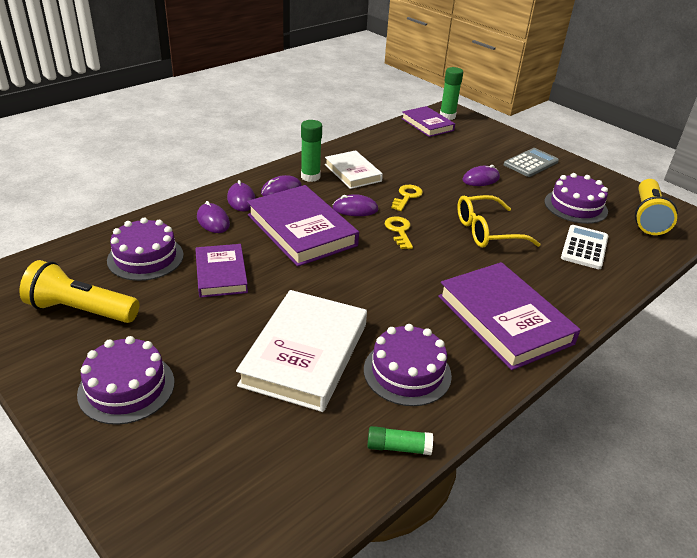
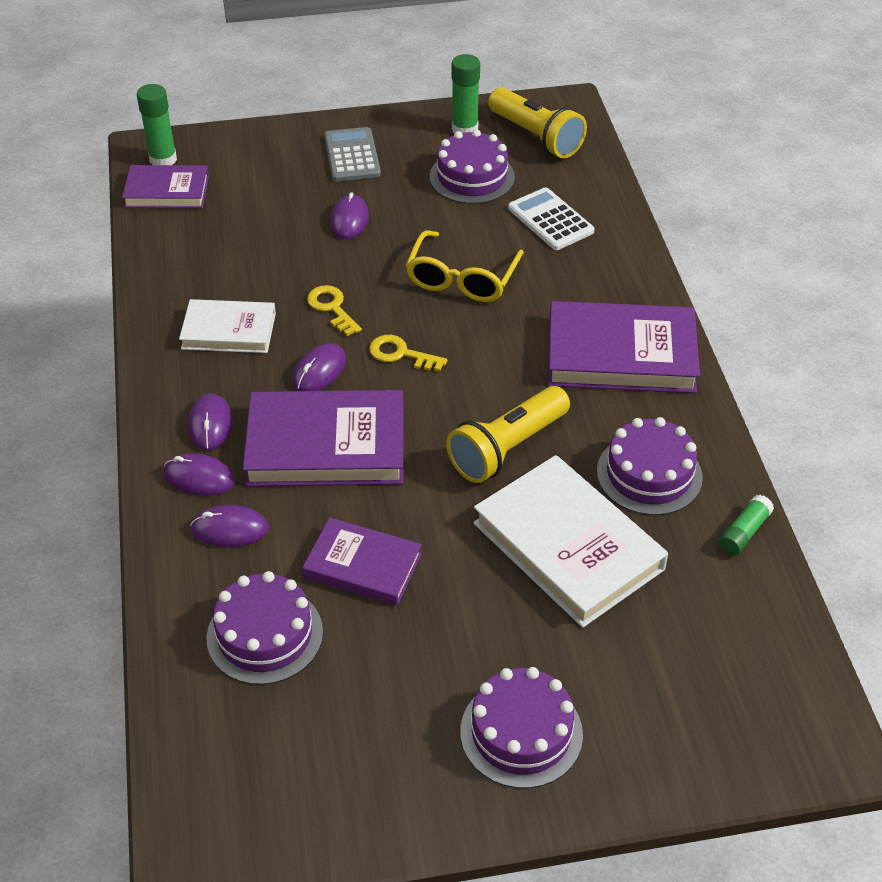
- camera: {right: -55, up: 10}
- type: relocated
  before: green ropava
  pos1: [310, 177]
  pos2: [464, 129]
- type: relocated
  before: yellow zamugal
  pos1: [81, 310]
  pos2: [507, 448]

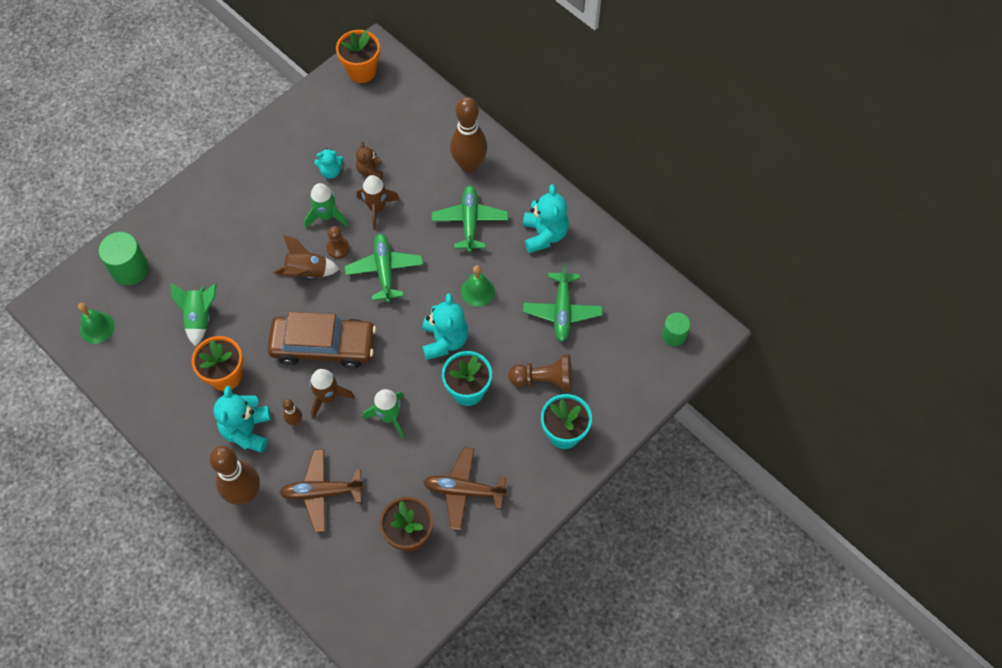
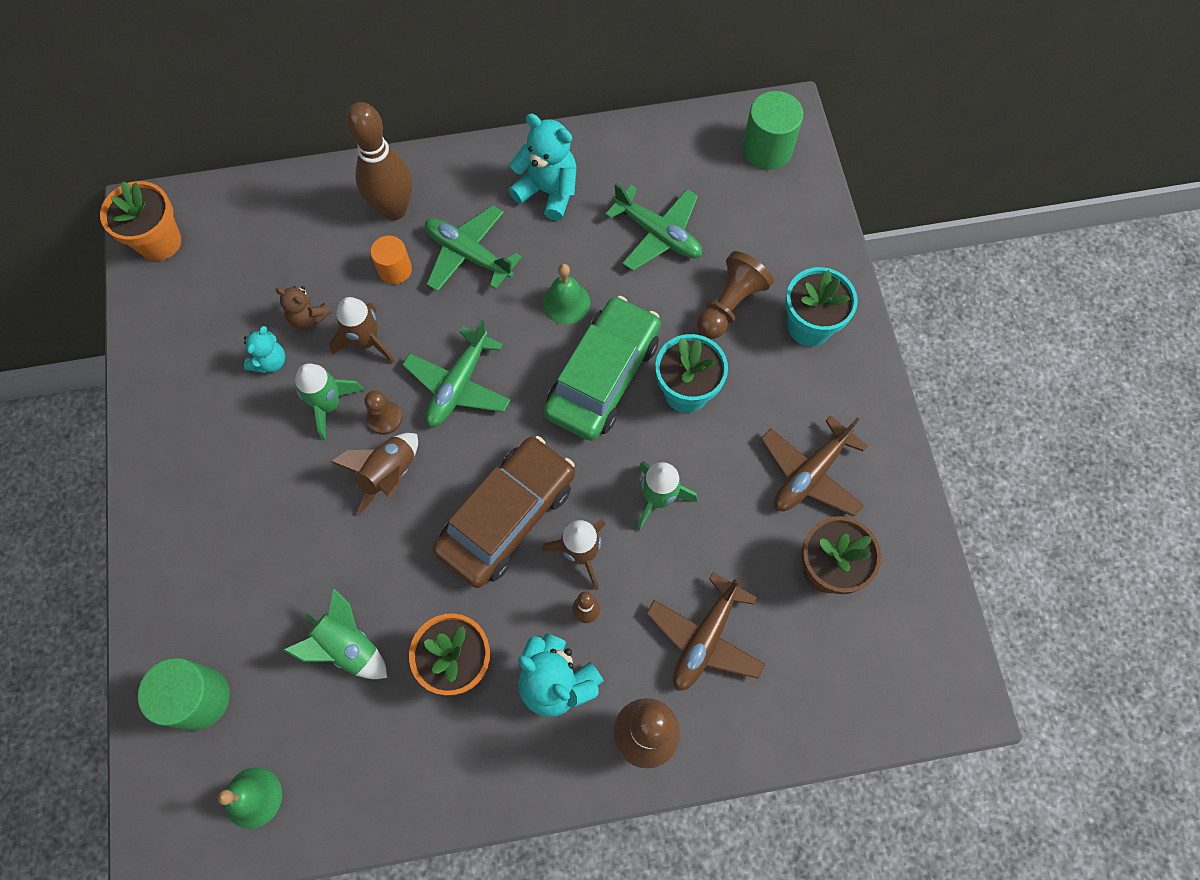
- camera: {right: -55, up: 5}
- type: spun
  before: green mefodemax
  pos1: [384, 270]
  pos2: [459, 385]
  turn: -90
- type: exchanged
  before: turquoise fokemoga
  after: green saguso
  pos1: [444, 340]
  pos2: [603, 376]
- type: size
  before: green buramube
  pos1: [674, 335]
  pos2: [767, 149]
  scale: 1.58
- type: appeared
  after: orange buramube
  pos2: [395, 270]

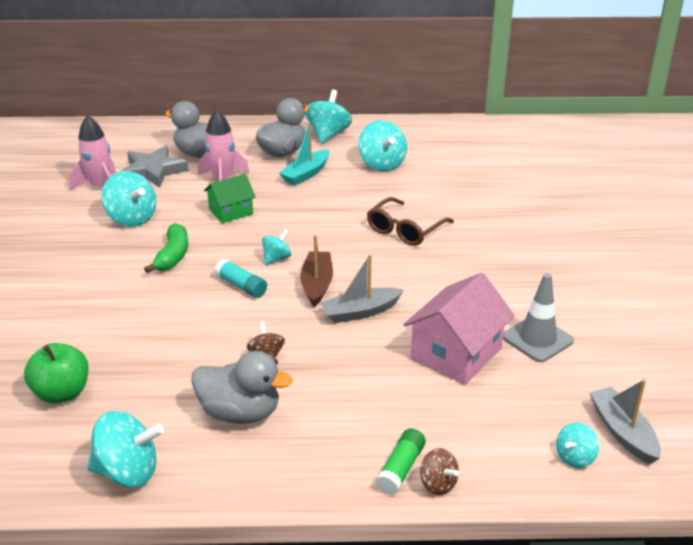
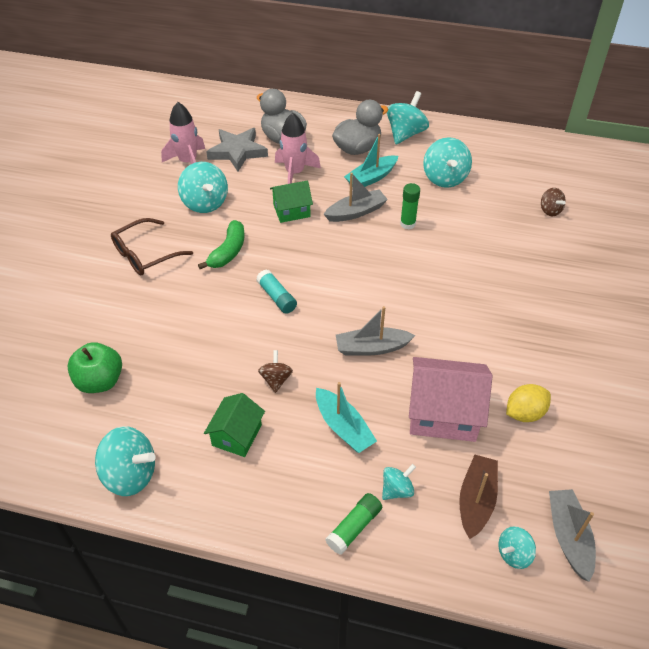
- camera: {right: 15, up: 15}
- type: relocated
  before: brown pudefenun
  pos1: [405, 230]
  pos2: [146, 254]
- type: relocated
  before: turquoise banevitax
  pos1: [276, 258]
  pos2: [397, 490]
- type: relocated
  before: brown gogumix
  pos1: [317, 284]
  pos2: [476, 500]
- type: spun
  before: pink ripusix
  pos1: [456, 353]
  pos2: [443, 413]
  turn: 45
- type: exchanged
  before: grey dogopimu
  after: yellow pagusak
  pos1: [537, 339]
  pos2: [524, 413]
- type: exchanged
  before: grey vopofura
  after: green ripusix
  pos1: [240, 413]
  pos2: [237, 435]
- type: relocated
  before: brown banevitax
  pos1: [438, 484]
  pos2: [550, 210]
- type: appeared
  after: grey gogumix
  pos2: [356, 212]
- type: appeared
  after: green ropava
  pos2: [407, 224]
- type: appeared
  after: turquoise gogumix
  pos2: [343, 427]

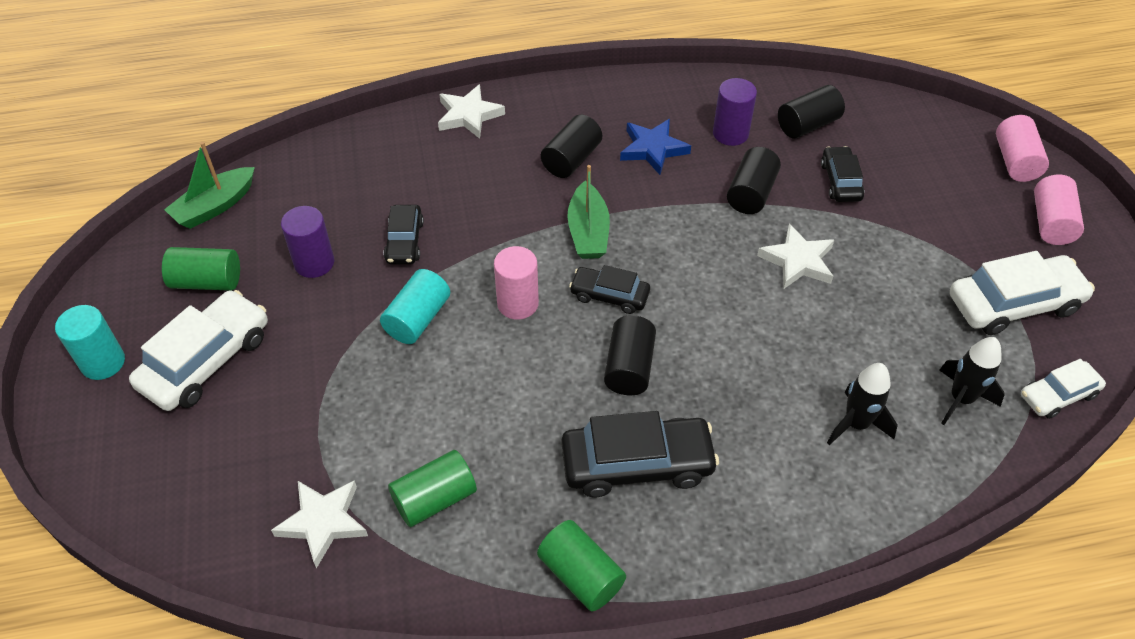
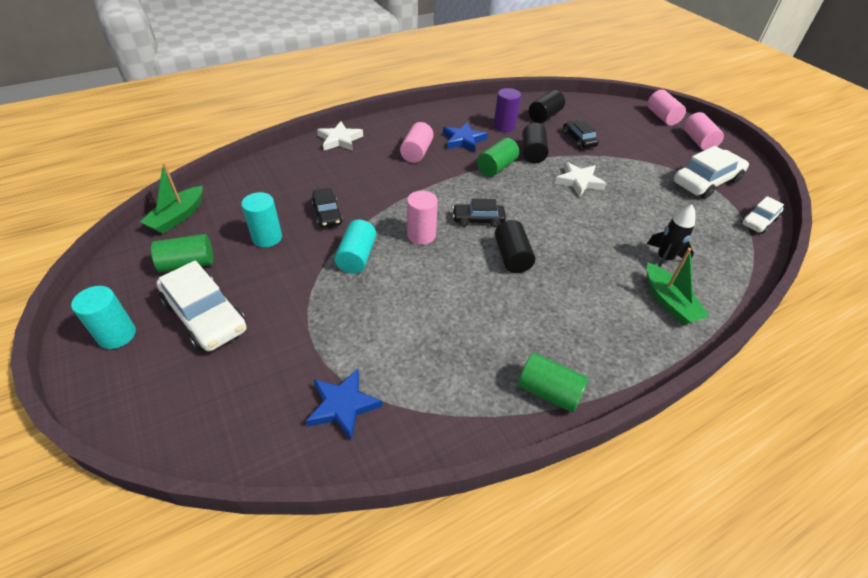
- camera: {right: -20, up: -5}
- type: colour
  before: black buramube
  after: pink buramube
  pos1: [571, 159]
  pos2: [417, 152]
- type: relocated
  before: green gogumix
  pos1: [588, 232]
  pos2: [669, 302]
- type: colour
  before: purple buramube
  after: turquoise buramube
  pos1: [314, 263]
  pos2: [267, 238]
- type: spun
  before: white saguso
  pos1: [206, 360]
  pos2: [205, 315]
  turn: 120
- type: missing
  before: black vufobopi
  pos1: [961, 399]
- type: missing
  before: black saguso
  pos1: [637, 464]
- type: relocated
  before: green buramube
  pos1: [435, 499]
  pos2: [496, 167]
- type: colour
  before: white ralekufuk
  after: blue ralekufuk
  pos1: [323, 522]
  pos2: [343, 405]

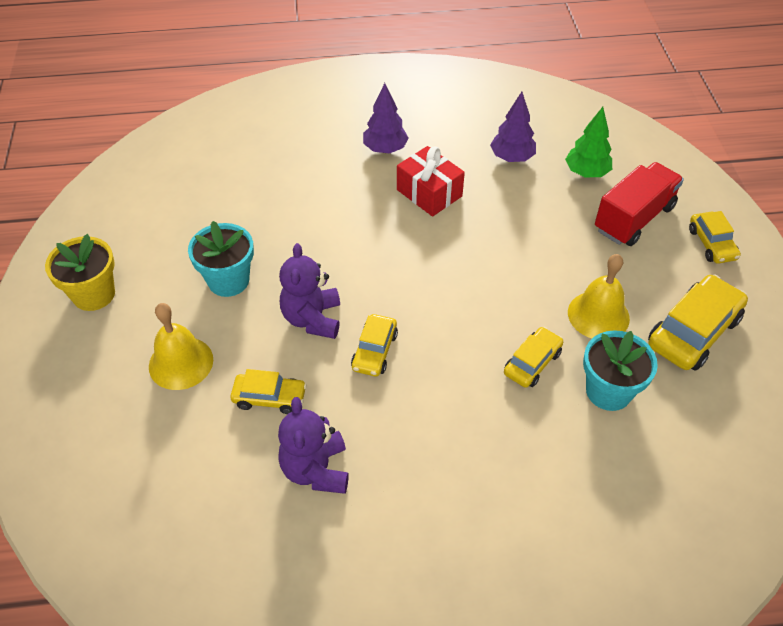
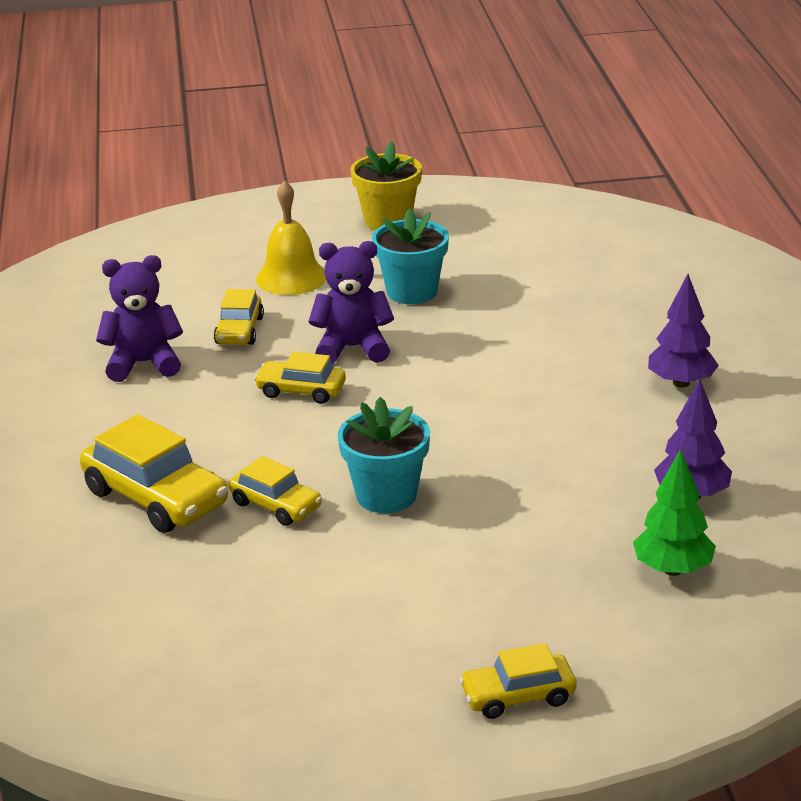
- camera: {right: 90, up: -20}
- type: missing
  before: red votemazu
  pos1: [429, 193]
- type: missing
  before: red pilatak
  pos1: [634, 218]
- type: missing
  before: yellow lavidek
  pos1: [598, 315]
- type: relocated
  before: yellow saguso
  pos1: [693, 332]
  pos2: [156, 498]
- type: relocated
  before: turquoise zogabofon
  pos1: [608, 391]
  pos2: [386, 495]

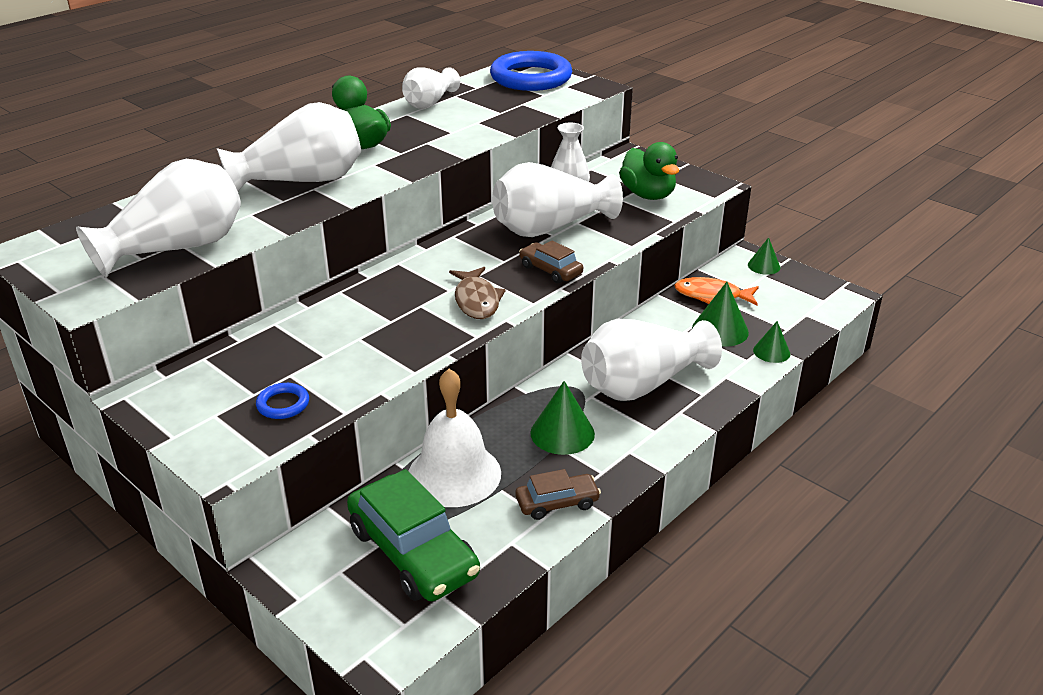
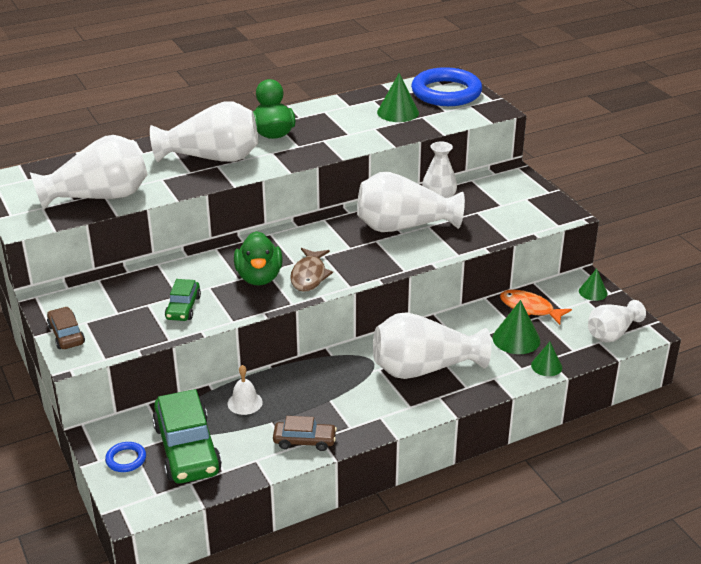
- camera: {right: 20, up: 0}
- type: relocated
  before: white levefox
  pos1: [430, 103]
  pos2: [612, 333]
- type: relocated
  before: green vopofura
  pos1: [648, 195]
  pos2: [259, 277]
- type: relocated
  before: brown saguso
  pos1: [550, 270]
  pos2: [66, 335]
- type: size
  before: white lavidek
  pos1: [454, 474]
  pos2: [245, 403]
  scale: 0.5
- type: relocated
  before: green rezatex
  pos1: [562, 433]
  pos2: [398, 112]
- type: relocated
  before: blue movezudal
  pos1: [283, 404]
  pos2: [126, 459]
- type: appeared
  after: green saguso
  pos2: [183, 307]

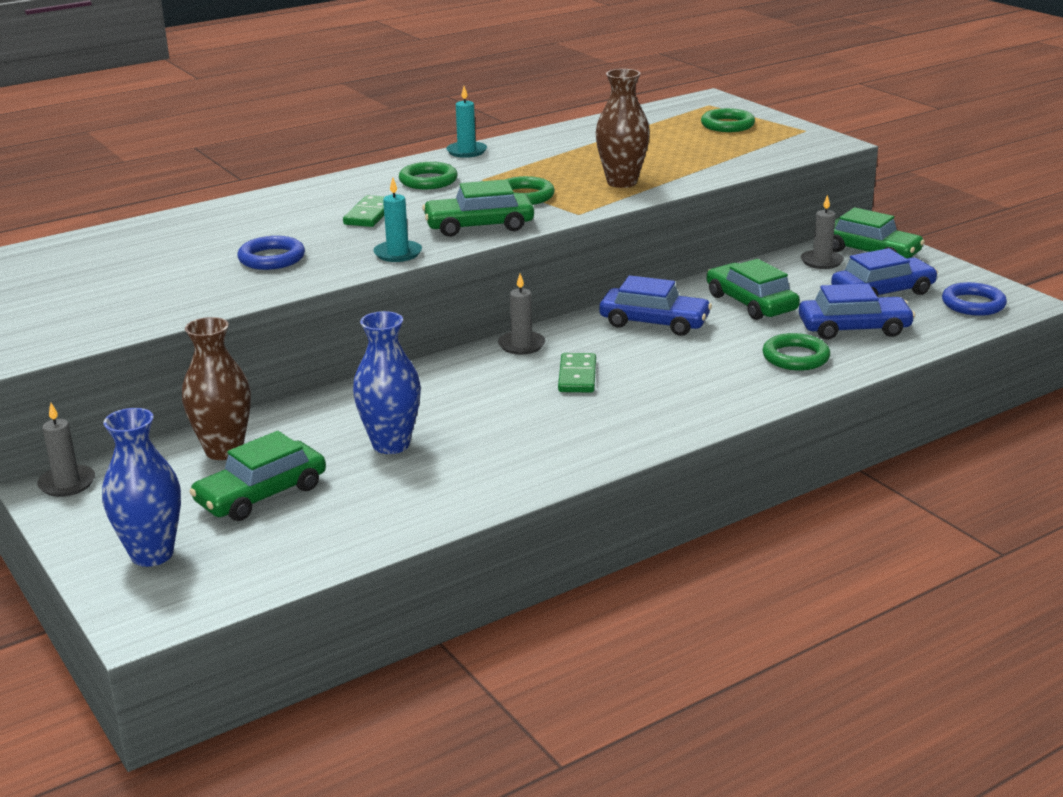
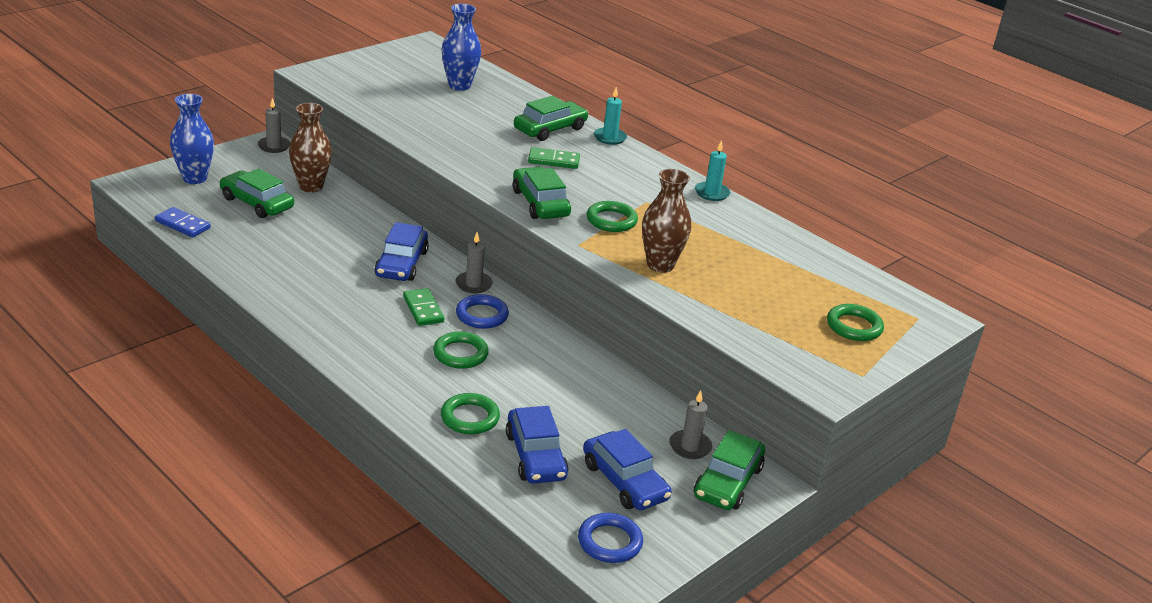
- camera: {right: 75, up: 5}
- type: relocated
  before: green movezudal
  pos1: [428, 181]
  pos2: [460, 354]
- type: relocated
  before: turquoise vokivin
  pos1: [398, 253]
  pos2: [610, 138]
- type: relocated
  before: blue movezudal
  pos1: [271, 258]
  pos2: [482, 315]
- type: relocated
  before: green saguso
  pos1: [751, 303]
  pos2: [550, 129]
- type: relocated
  before: blue saguso
  pos1: [654, 322]
  pos2: [401, 263]
- type: relocated
  before: blue levefox
  pos1: [391, 444]
  pos2: [459, 86]
- type: spun
  before: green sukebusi
  pos1: [577, 376]
  pos2: [423, 309]
  turn: 75
- type: appeared
  after: blue sukebusi
  pos2: [183, 224]

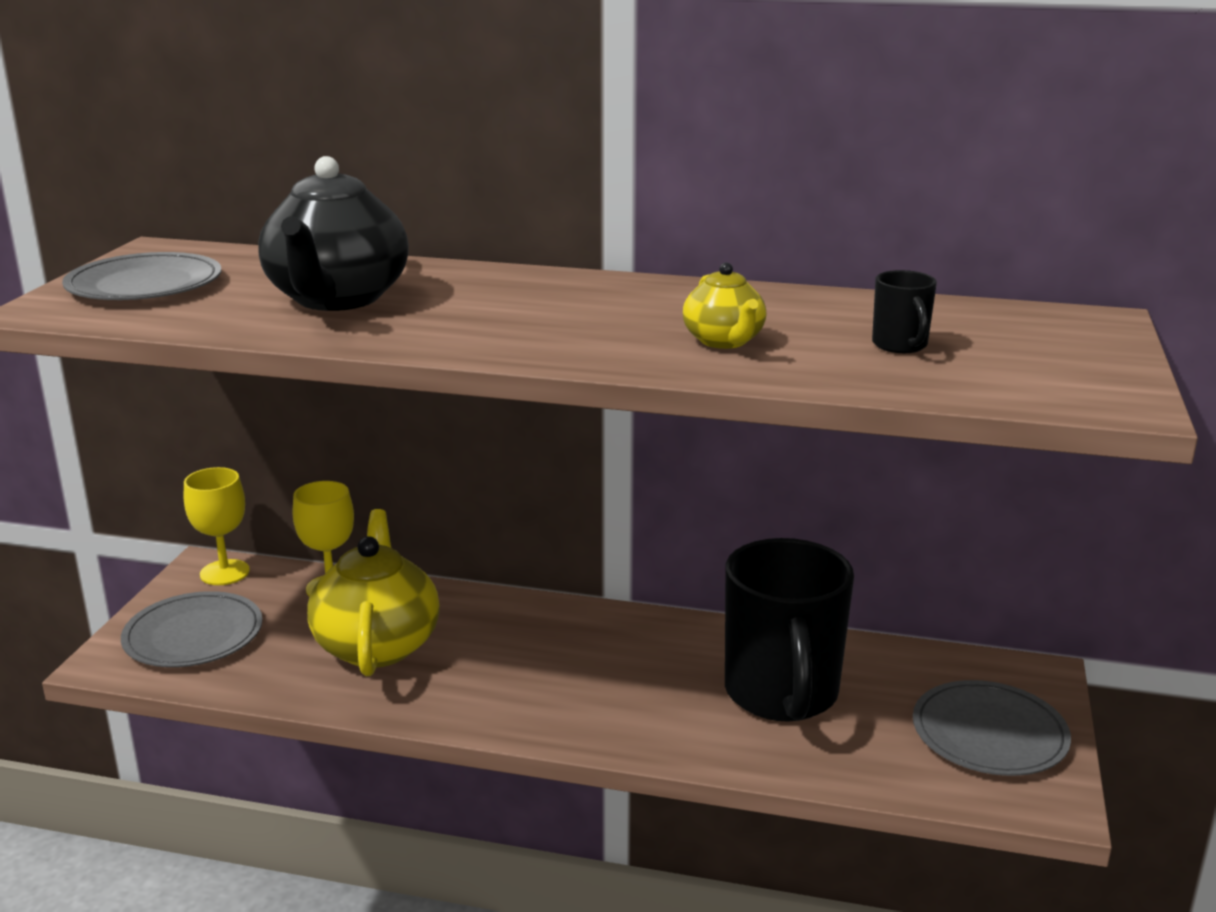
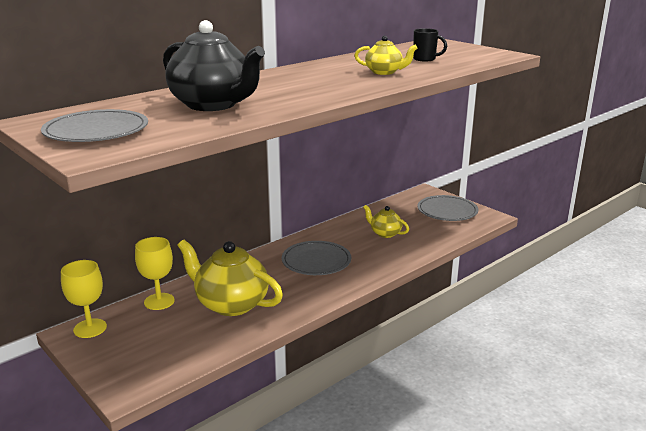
- camera: {right: -55, up: 0}
- type: exchanged
  before: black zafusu
  after: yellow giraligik
  pos1: [781, 695]
  pos2: [385, 233]
- type: relocated
  before: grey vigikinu
  pos1: [193, 635]
  pos2: [316, 261]

